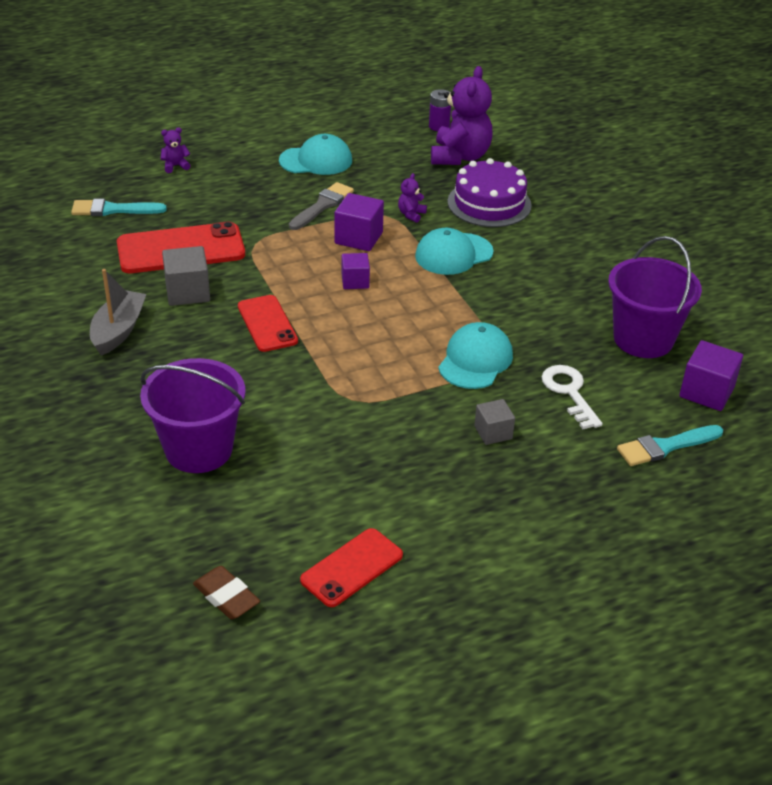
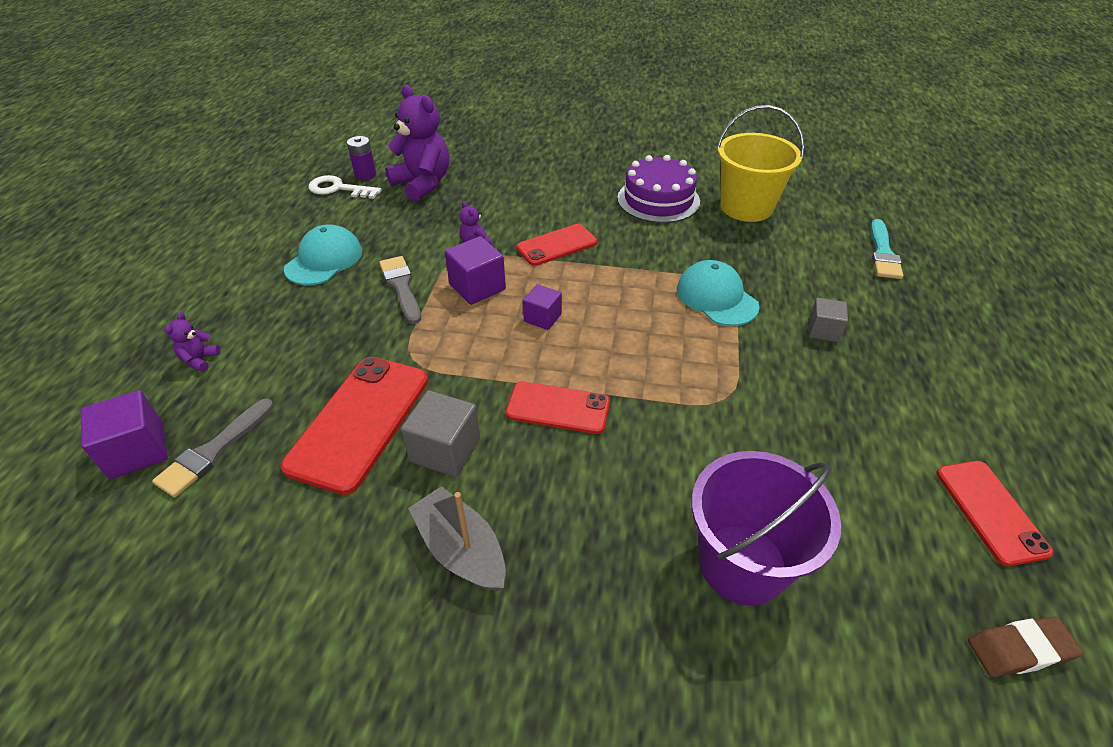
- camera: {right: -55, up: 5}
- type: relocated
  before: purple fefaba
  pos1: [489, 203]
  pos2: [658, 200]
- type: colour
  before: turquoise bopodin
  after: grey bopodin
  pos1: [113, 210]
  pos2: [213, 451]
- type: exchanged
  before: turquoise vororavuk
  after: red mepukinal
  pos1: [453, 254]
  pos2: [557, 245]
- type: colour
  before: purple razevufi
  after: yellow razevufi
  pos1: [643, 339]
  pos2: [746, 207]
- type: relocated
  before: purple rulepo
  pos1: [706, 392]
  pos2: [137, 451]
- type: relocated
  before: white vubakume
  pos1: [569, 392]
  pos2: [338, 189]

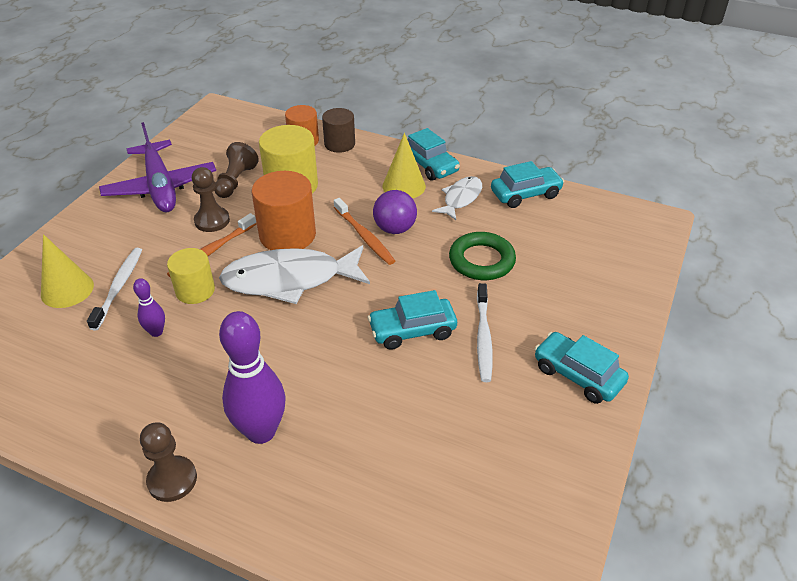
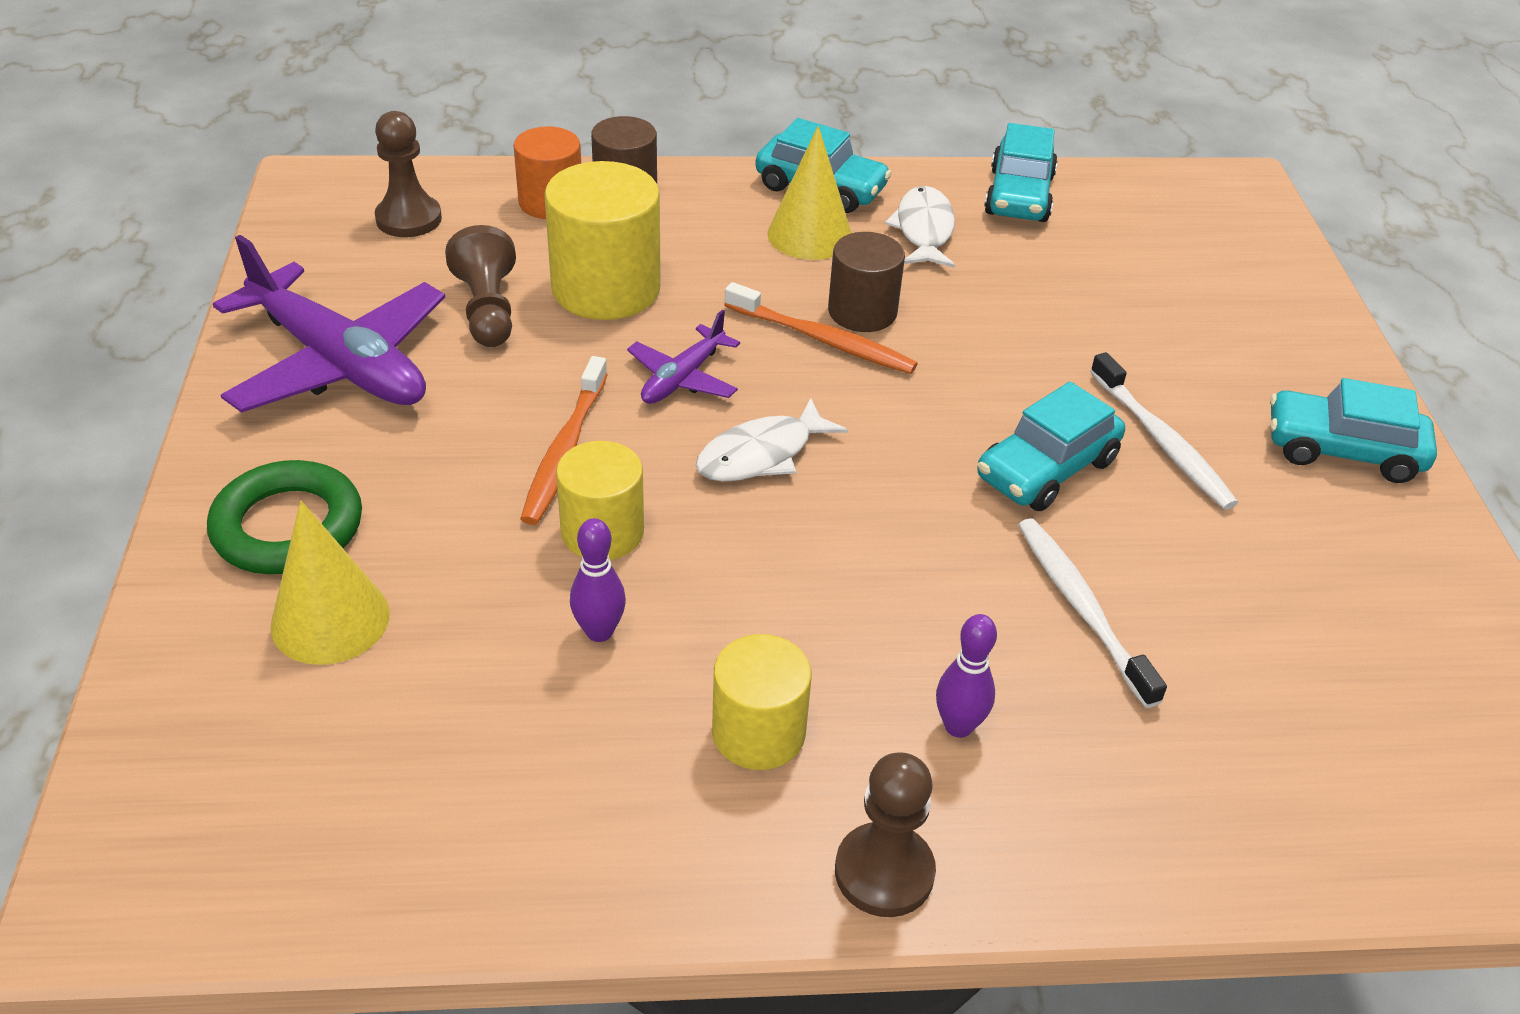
- camera: {right: -30, up: 0}
- type: spun
  before: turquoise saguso
  pos1: [525, 194]
  pos2: [1019, 196]
  turn: 150
- type: relocated
  before: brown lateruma
  pos1: [212, 221]
  pos2: [408, 219]
- type: exchanged
  before: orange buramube
  after: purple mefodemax
  pos1: [287, 235]
  pos2: [682, 378]
- type: exchanged
  before: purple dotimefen
  after: brown buramube
  pos1: [395, 229]
  pos2: [862, 312]
- type: relocated
  before: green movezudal
  pos1: [481, 260]
  pos2: [288, 527]
- type: size
  before: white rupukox
  pos1: [289, 280]
  pos2: [761, 454]
  scale: 0.55
- type: relocated
  before: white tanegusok
  pos1: [119, 287]
  pos2: [1081, 608]
- type: size
  before: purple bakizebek
  pos1: [261, 431]
  pos2: [958, 726]
  scale: 0.49
- type: appeared
  after: yellow buramube
  pos2: [758, 732]

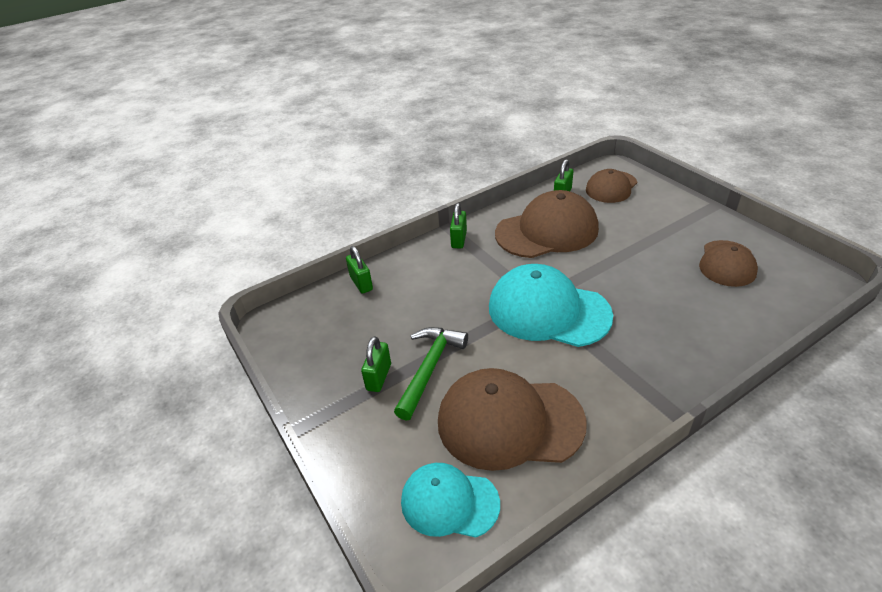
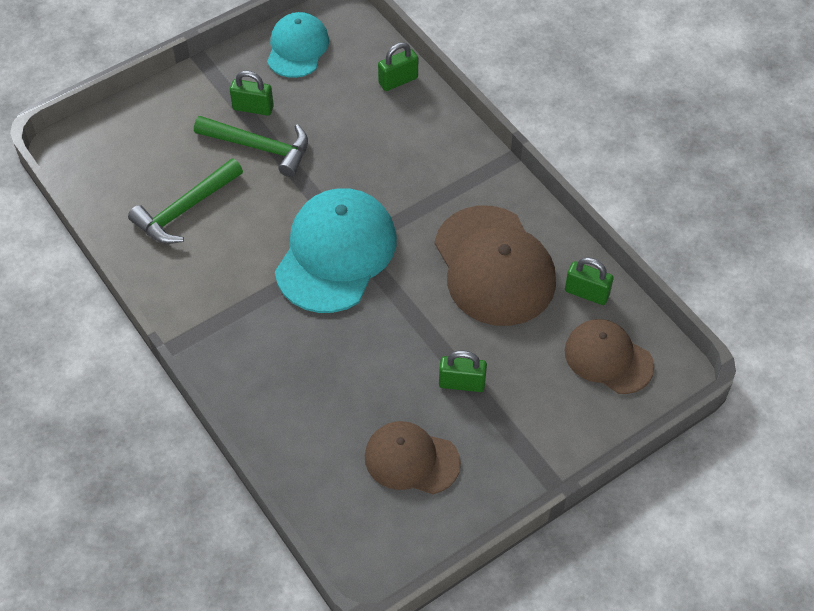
- camera: {right: 85, up: 15}
- type: relocated
  before: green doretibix
  pos1: [459, 239]
  pos2: [462, 383]
- type: exchanged
  before: brown vororavuk
  after: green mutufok
  pos1: [509, 422]
  pos2: [185, 209]
- type: relocated
  before: turquoise vororavuk
  pos1: [449, 502]
  pos2: [297, 48]

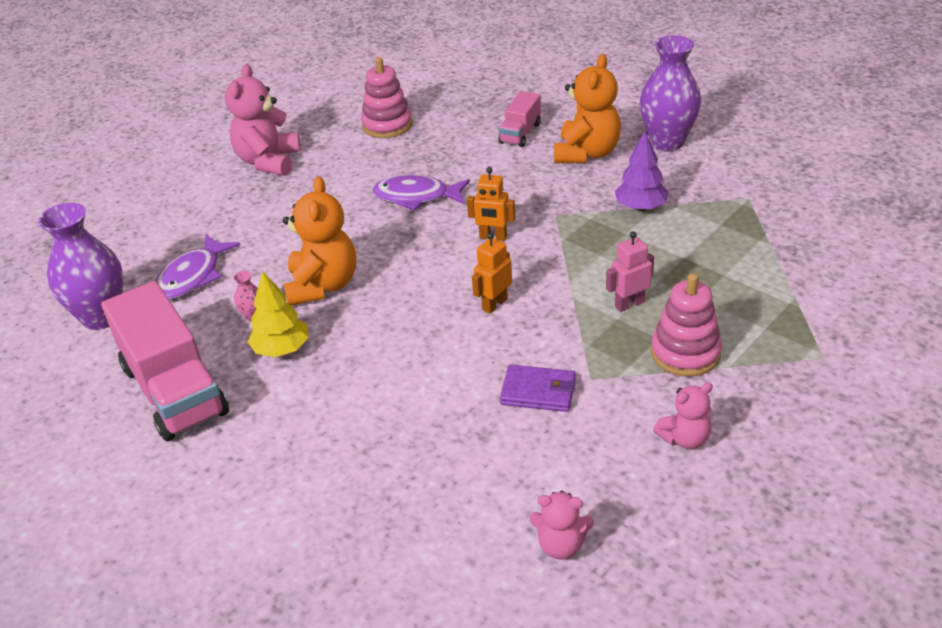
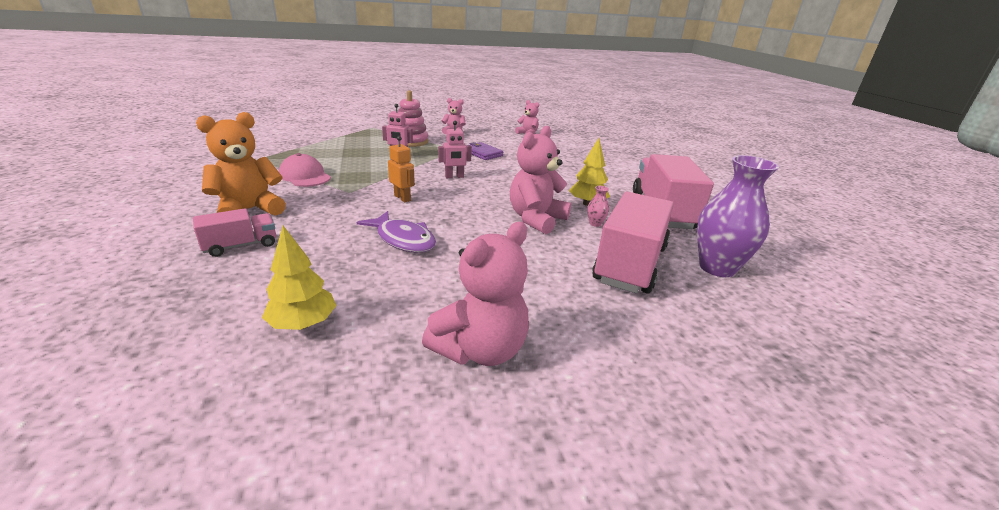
- camera: {right: -150, up: -10}
- type: missing
  before: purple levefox
  pos1: [667, 142]
- type: exchanged
  before: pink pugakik
  after: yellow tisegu
  pos1: [387, 125]
  pos2: [303, 324]
- type: exchanged
  before: purple tisegu
  after: pink vororavuk
  pos1: [641, 207]
  pos2: [305, 176]
- type: colour
  before: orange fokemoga
  after: pink fokemoga
  pos1: [322, 286]
  pos2: [536, 219]
- type: colour
  before: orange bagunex
  after: pink bagunex
  pos1: [494, 304]
  pos2: [454, 177]
- type: exchanged
  before: purple rupukox
  after: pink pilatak
  pos1: [193, 276]
  pos2: [630, 264]

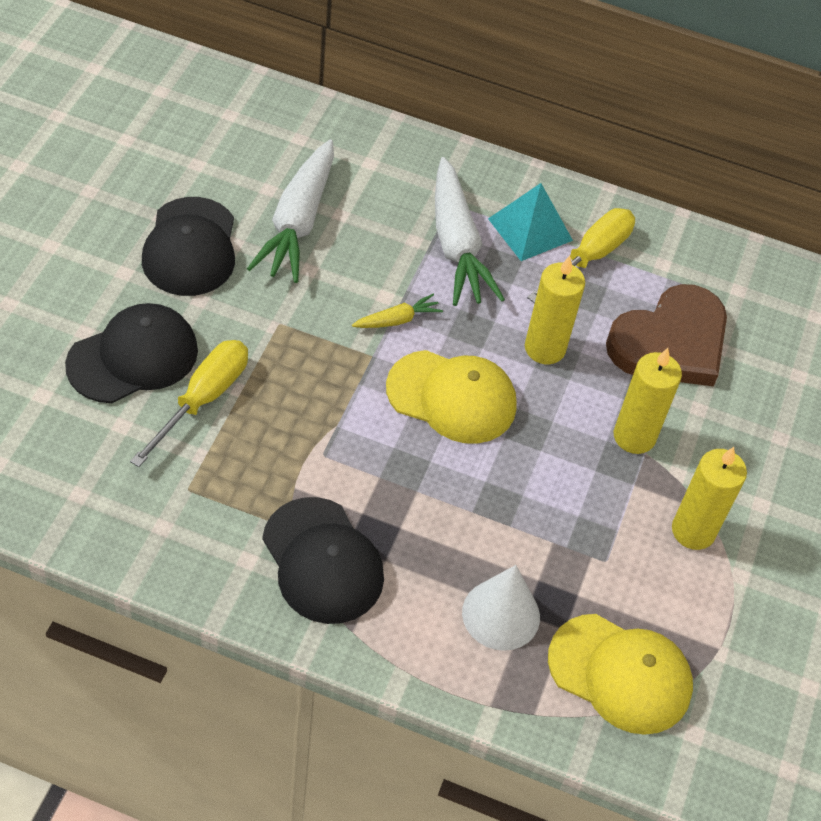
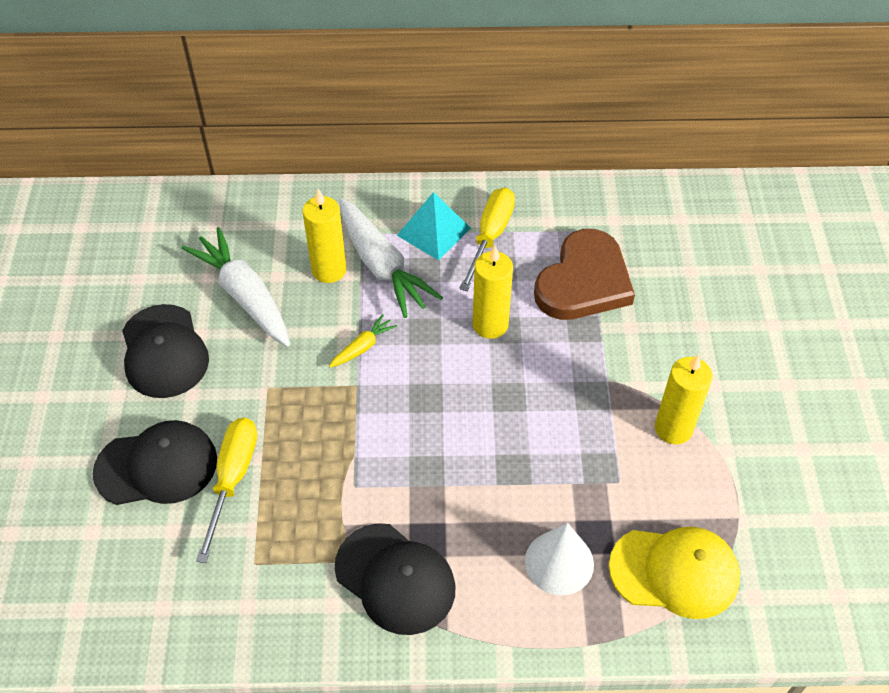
- camera: {right: -15, up: 0}
- type: spun
  before: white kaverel
  pos1: [298, 222]
  pos2: [244, 296]
  turn: 150
- type: spun
  before: black vororavuk
  pos1: [133, 357]
  pos2: [157, 466]
  turn: 45
- type: relocated
  before: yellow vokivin
  pos1: [634, 436]
  pos2: [329, 270]
- type: missing
  before: yellow vororavuk
  pos1: [452, 397]

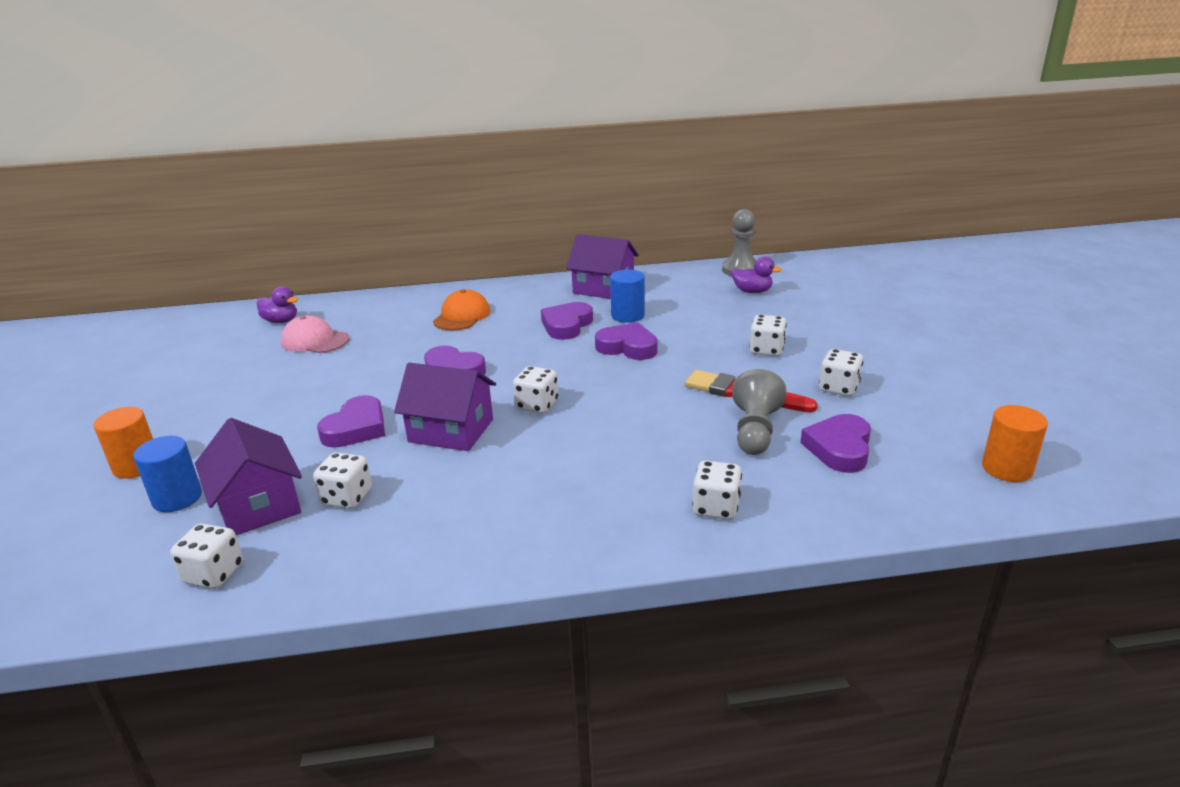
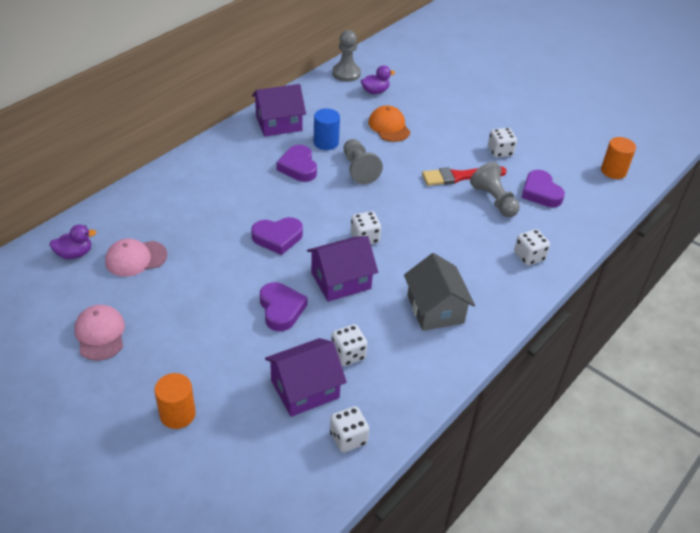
- camera: {right: -45, up: 15}
- type: relocated
  before: orange vororavuk
  pos1: [462, 316]
  pos2: [389, 127]
- type: missing
  before: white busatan
  pos1: [766, 350]
- type: exchanged
  before: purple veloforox
  after: grey lateruma
  pos1: [627, 347]
  pos2: [359, 169]
- type: spun
  before: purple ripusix
  pos1: [258, 505]
  pos2: [305, 389]
  turn: -45
- type: missing
  before: blue buramube
  pos1: [177, 498]
- type: appeared
  after: grey ripusix
  pos2: [435, 309]
- type: appeared
  after: pink vororavuk
  pos2: [100, 334]

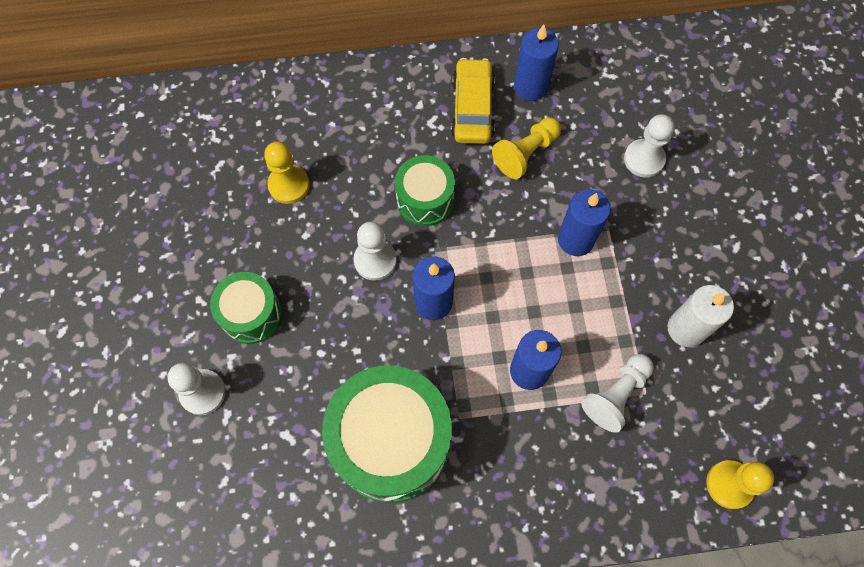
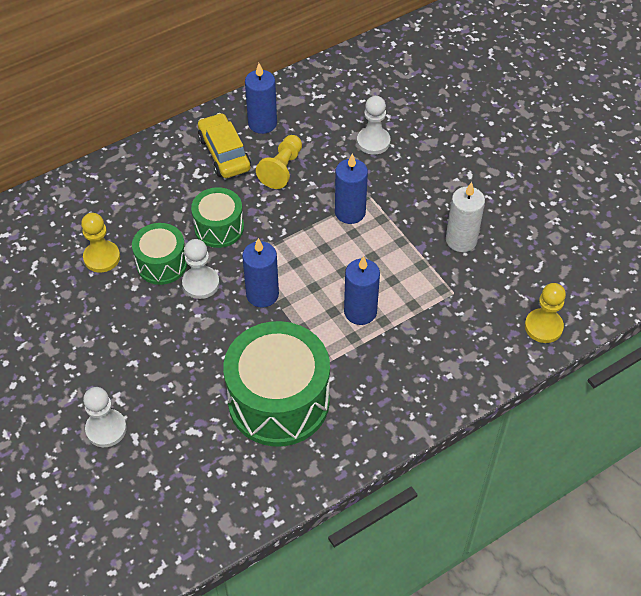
- camera: {right: -25, up: -15}
- type: relocated
  before: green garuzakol
  pos1: [251, 314]
  pos2: [162, 264]
- type: missing
  before: white lateruma
  pos1: [616, 395]

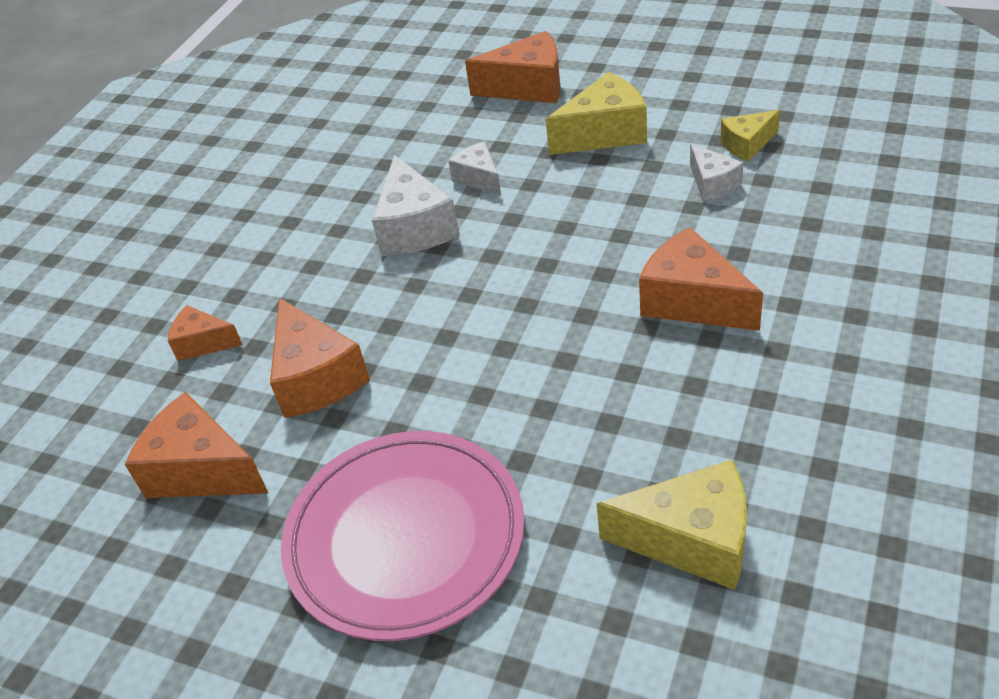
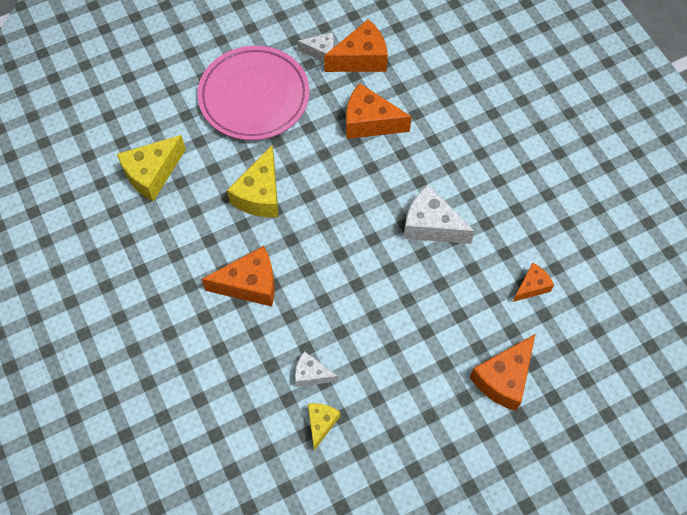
- camera: {right: 125, up: 20}
- type: relocated
  before: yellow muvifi
  pos1: [605, 133]
  pos2: [260, 195]
- type: relocated
  before: white muvifi
  pos1: [479, 178]
  pos2: [321, 52]
- type: relocated
  before: orange muvifi
  pos1: [203, 343]
  pos2: [531, 286]

